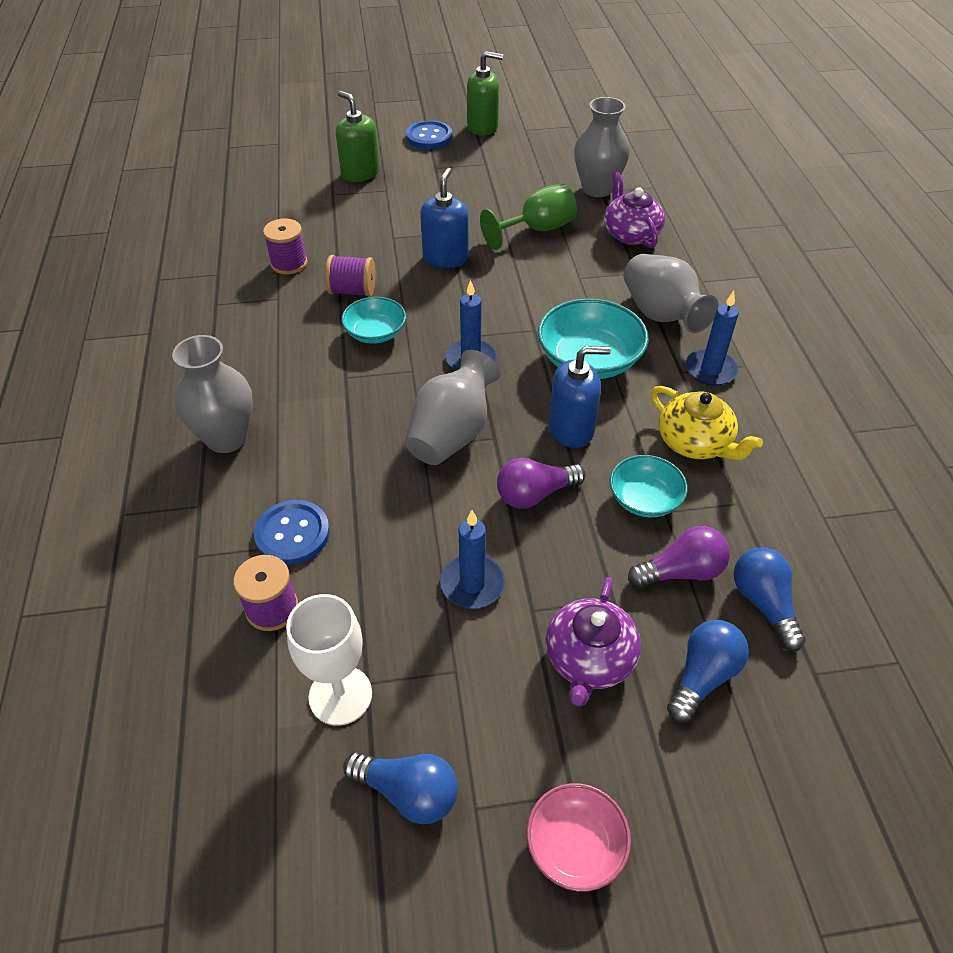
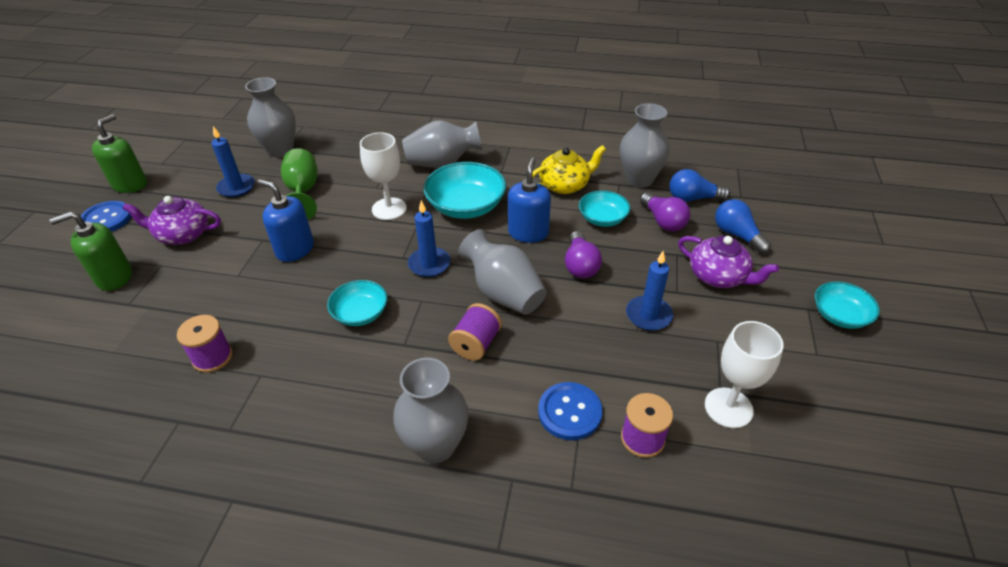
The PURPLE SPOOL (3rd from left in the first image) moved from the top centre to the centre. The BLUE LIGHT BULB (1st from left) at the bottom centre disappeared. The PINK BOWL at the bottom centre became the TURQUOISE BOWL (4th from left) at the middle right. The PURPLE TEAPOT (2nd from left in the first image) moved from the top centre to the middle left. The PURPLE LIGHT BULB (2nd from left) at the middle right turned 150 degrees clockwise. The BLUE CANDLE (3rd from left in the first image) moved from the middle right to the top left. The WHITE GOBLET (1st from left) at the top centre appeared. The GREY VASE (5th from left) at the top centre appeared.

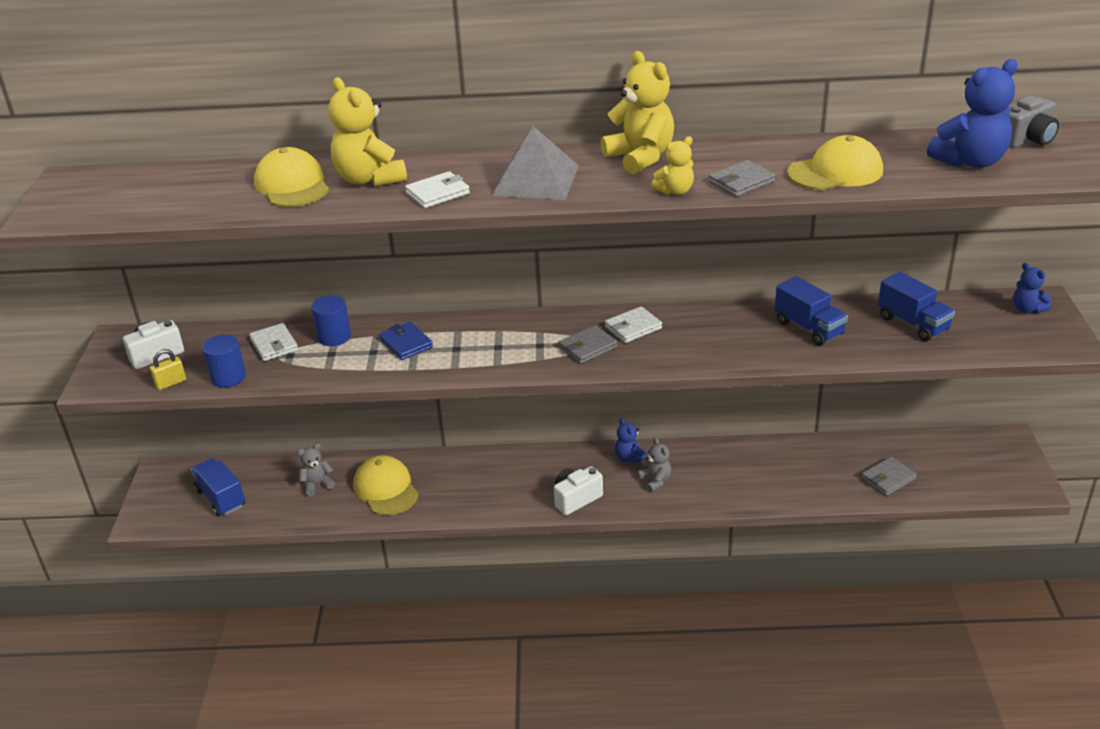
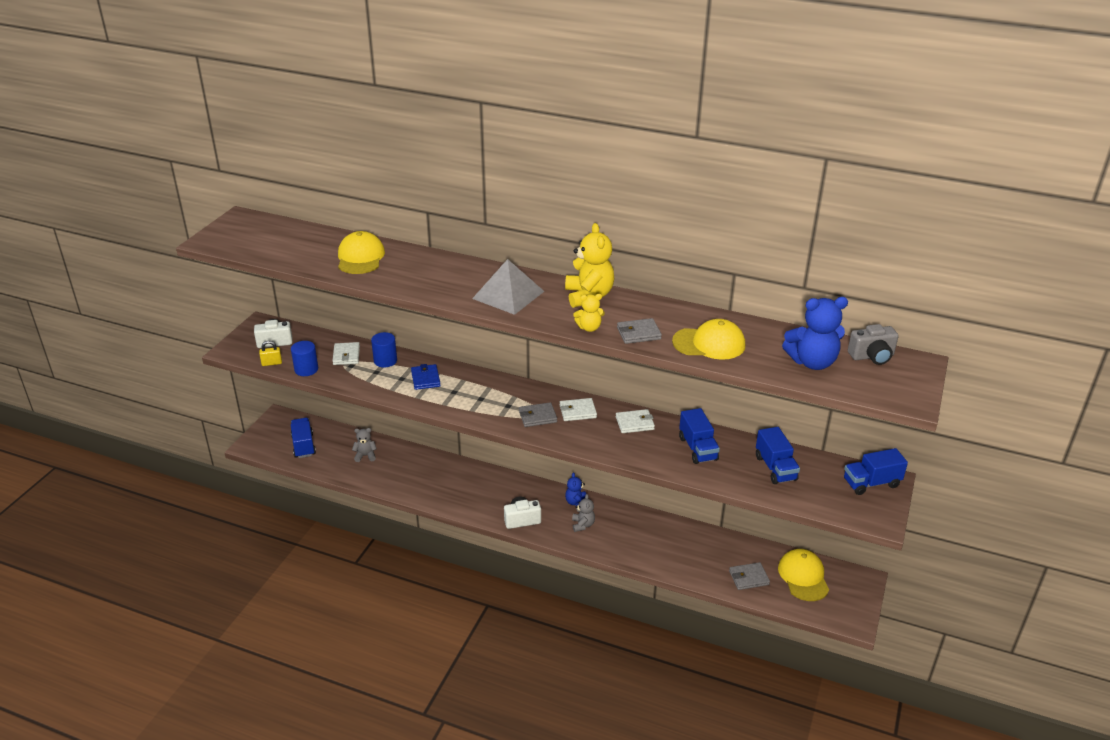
The YELLOW TEDDY BEAR (1st from left) at the top centre disappeared. The YELLOW CAP (2nd from left in the first image) moved from the centre to the bottom right. The WHITE WALLET (2nd from left in the first image) moved from the top centre to the centre. The BLUE TEDDY BEAR (3rd from left) at the middle right was replaced by the BLUE TRUCK (4th from left) at the middle right.

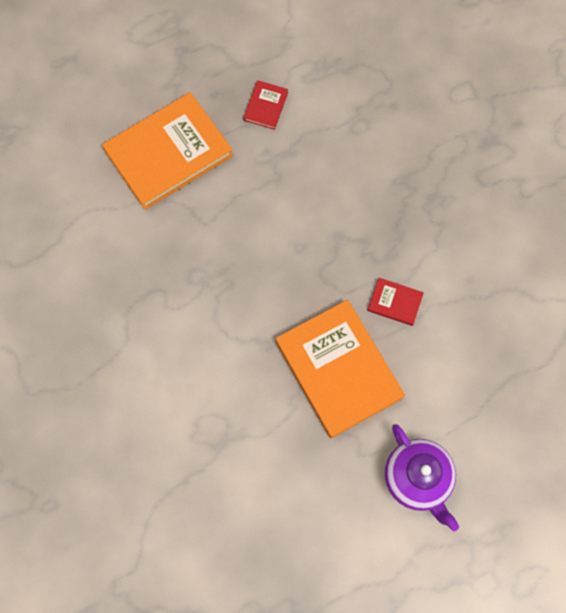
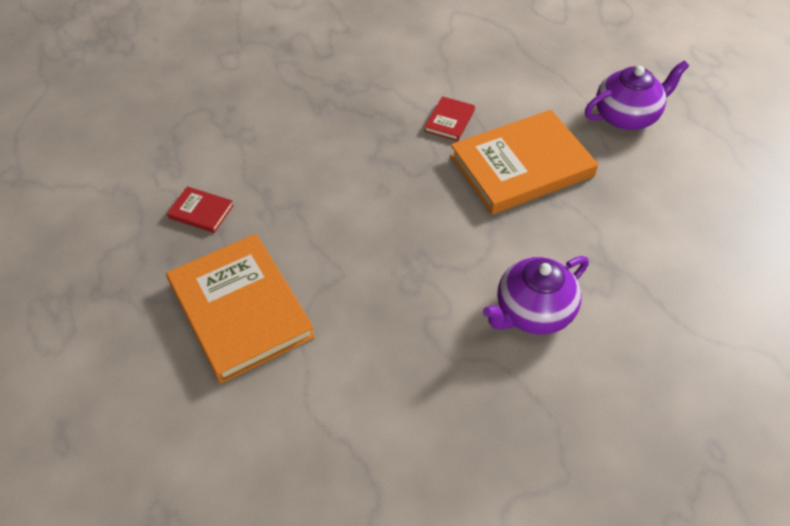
The PURPLE TEAPOT (1st from left) at the middle right appeared.

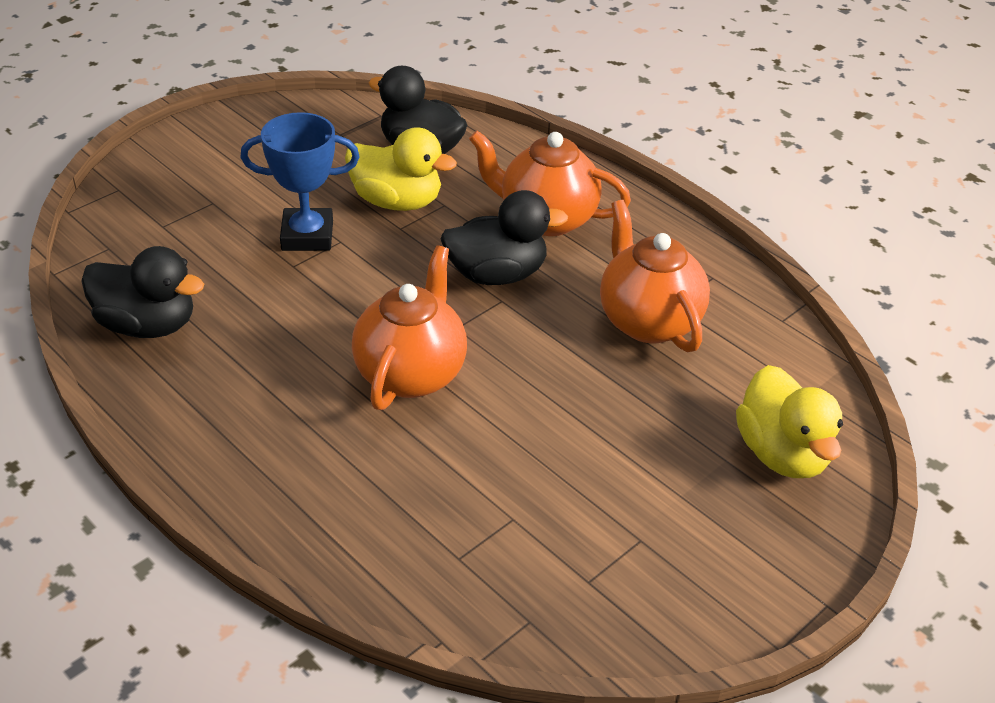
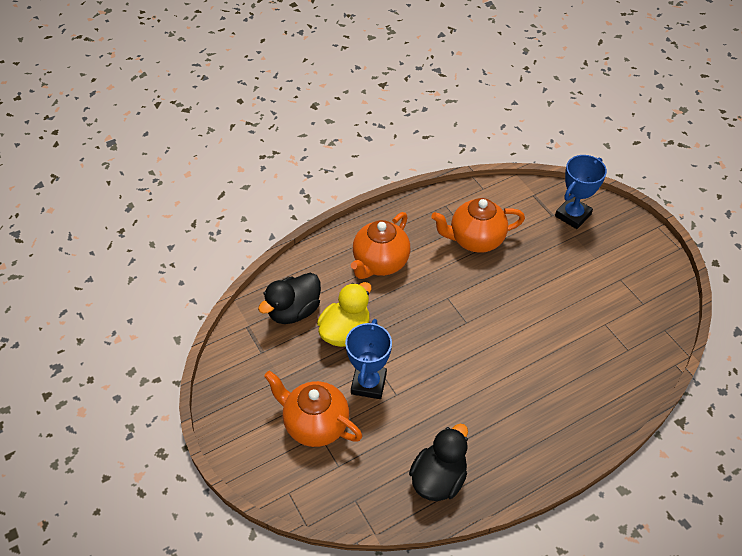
The ORANGE TEAPOT (1st from left) moved from the centre to the bottom centre. The BLACK DUCK (3rd from left) at the centre disappeared. The YELLOW DUCK (2nd from left) at the middle right was replaced by the BLUE TROPHY (2nd from left) at the middle right.

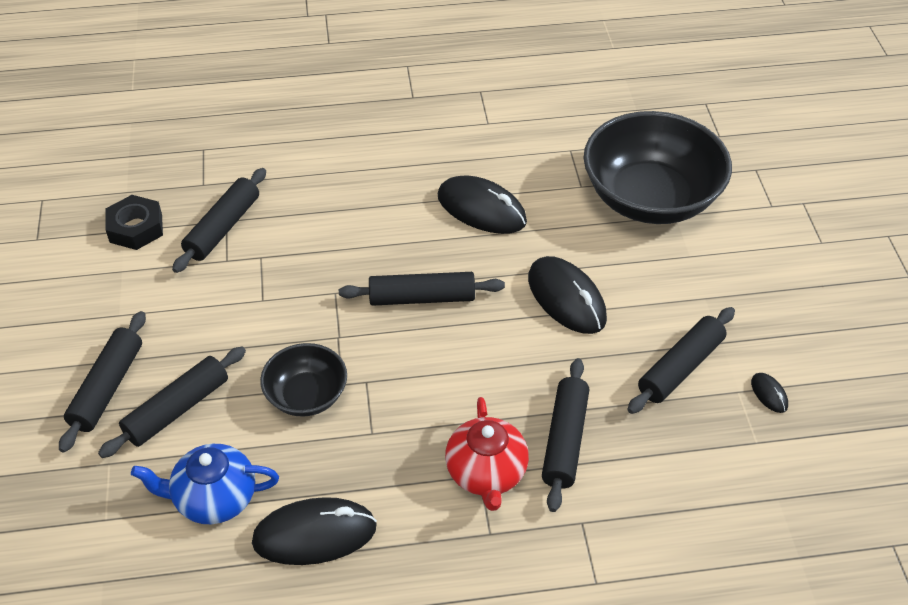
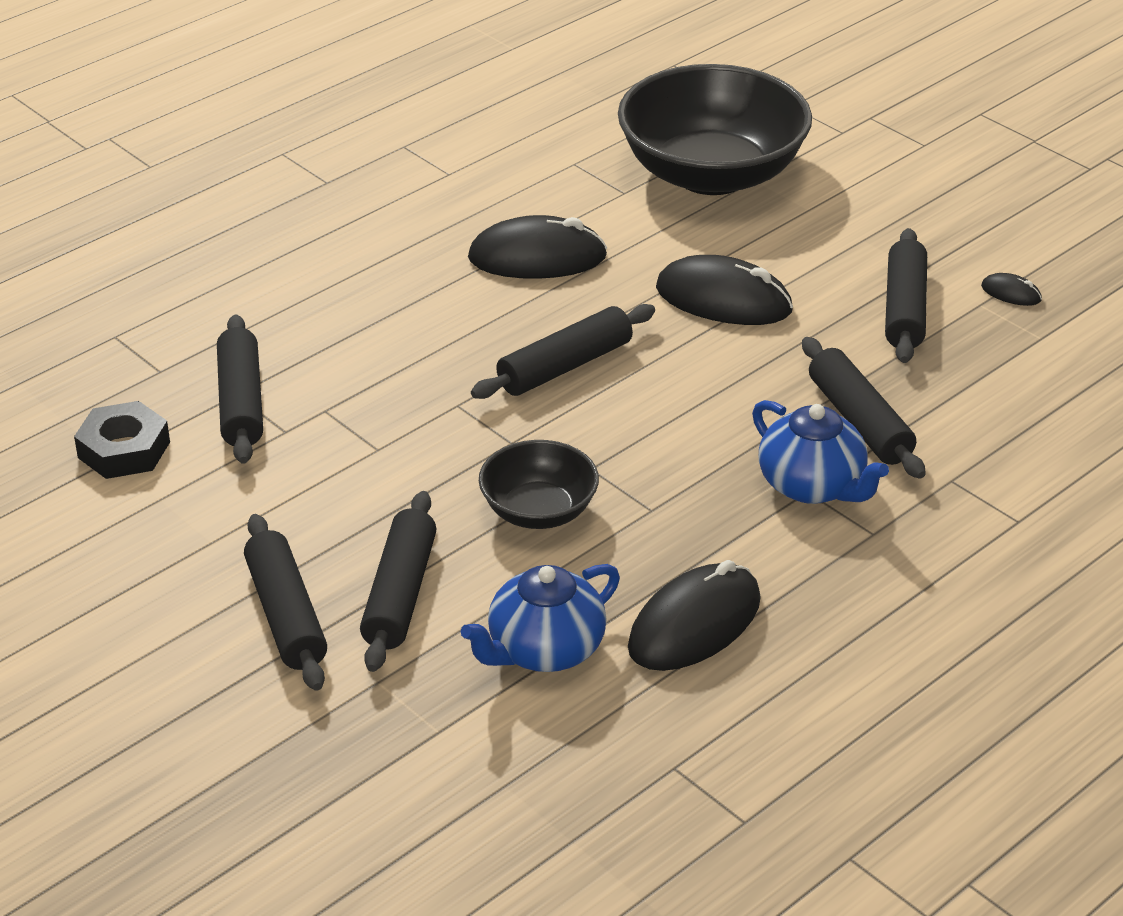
The RED TEAPOT at the bottom centre became the BLUE TEAPOT (2nd from left) at the middle right.

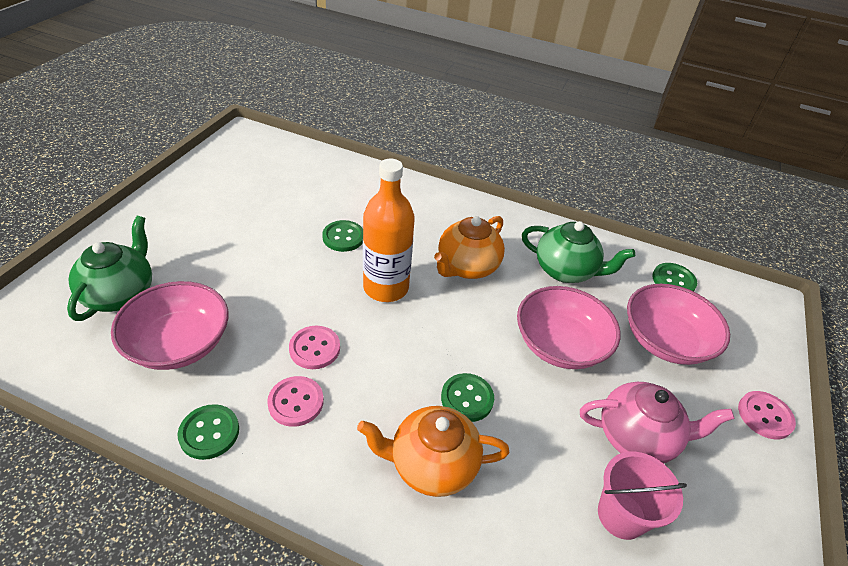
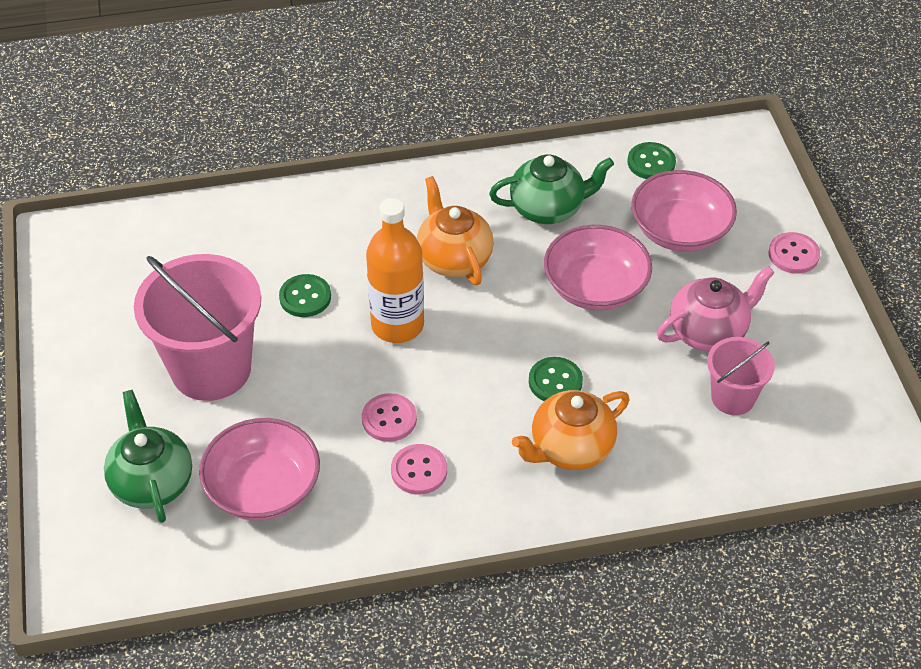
The GREEN BUTTON (1st from left) at the bottom left disappeared. The ORANGE TEAPOT (2nd from left in the first image) at the centre turned 150 degrees clockwise. The PINK BUCKET (1st from left) at the middle left appeared.

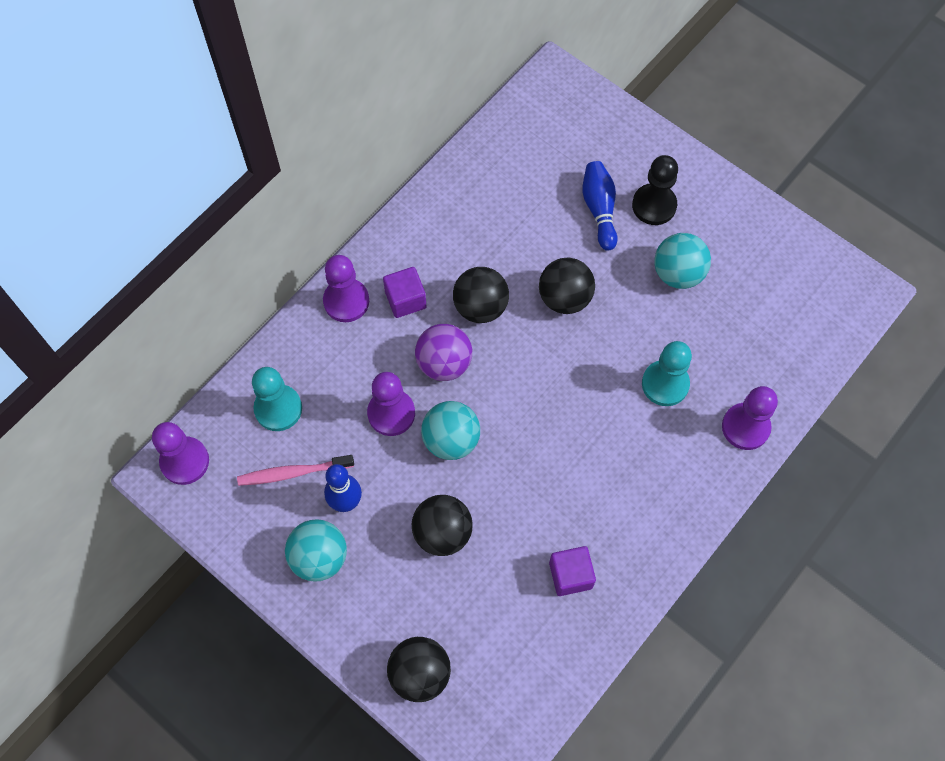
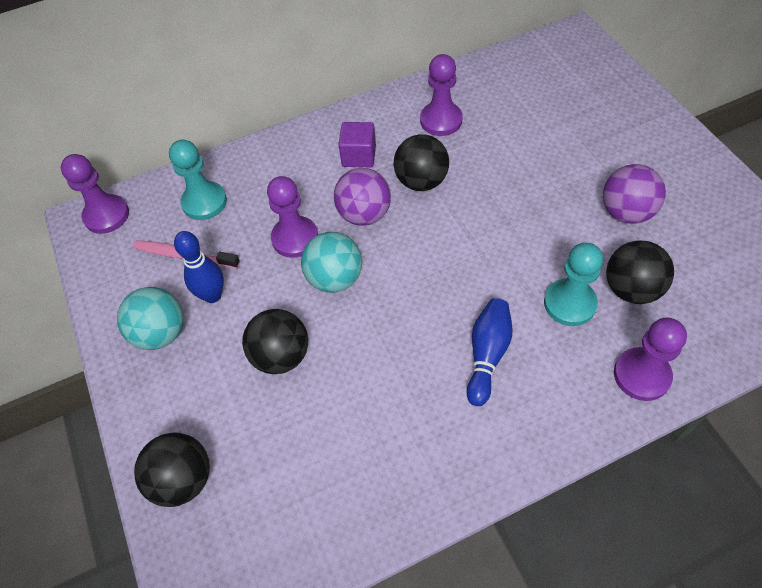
The PURPLE PAWN (2nd from left in the first image) moved from the centre to the top centre. The BLACK BALL (4th from left) moved from the centre to the middle right. The PURPLE CUBE (2nd from left) at the bottom centre disappeared. The BLUE BOWLING PIN (2nd from left) moved from the top centre to the centre. The BLACK PAWN at the top right disappeared. The TURQUOISE BALL (3rd from left) at the middle right became the PURPLE BALL (2nd from left) at the top right.

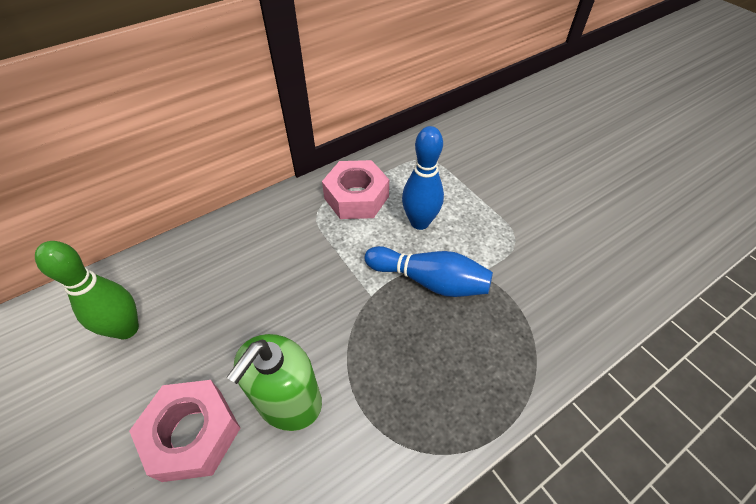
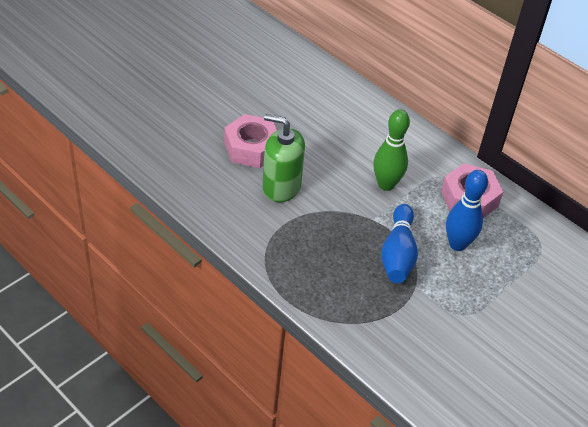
The GREEN BOWLING PIN moved from the middle left to the centre.

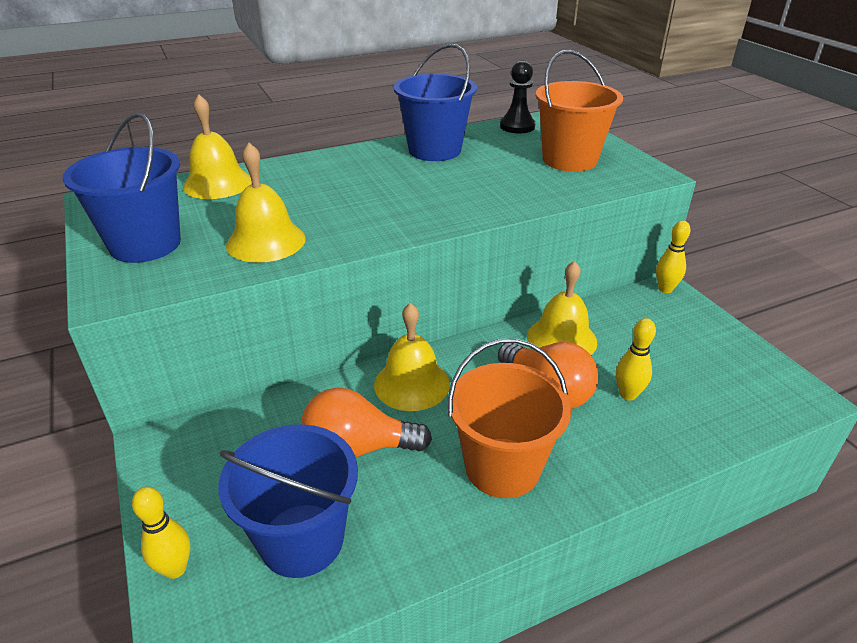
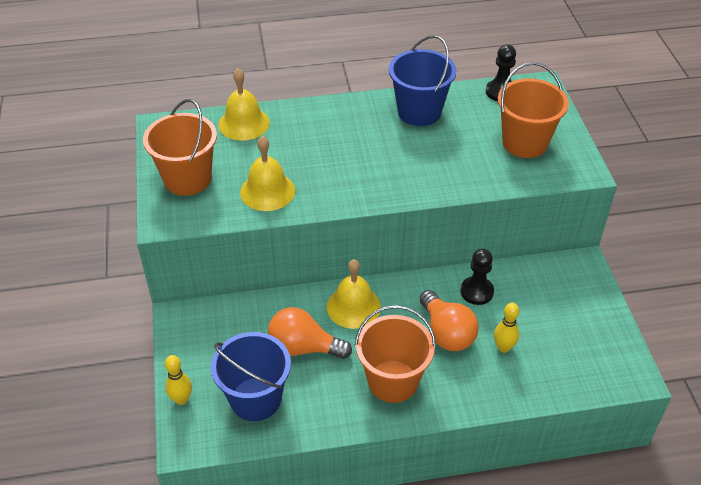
The BLUE BUCKET (1st from left) at the top left became the ORANGE BUCKET (1st from left) at the top left. The YELLOW BELL (4th from left) at the centre was replaced by the BLACK PAWN (1st from left) at the middle right. The YELLOW BOWLING PIN (3rd from left) at the middle right disappeared.

